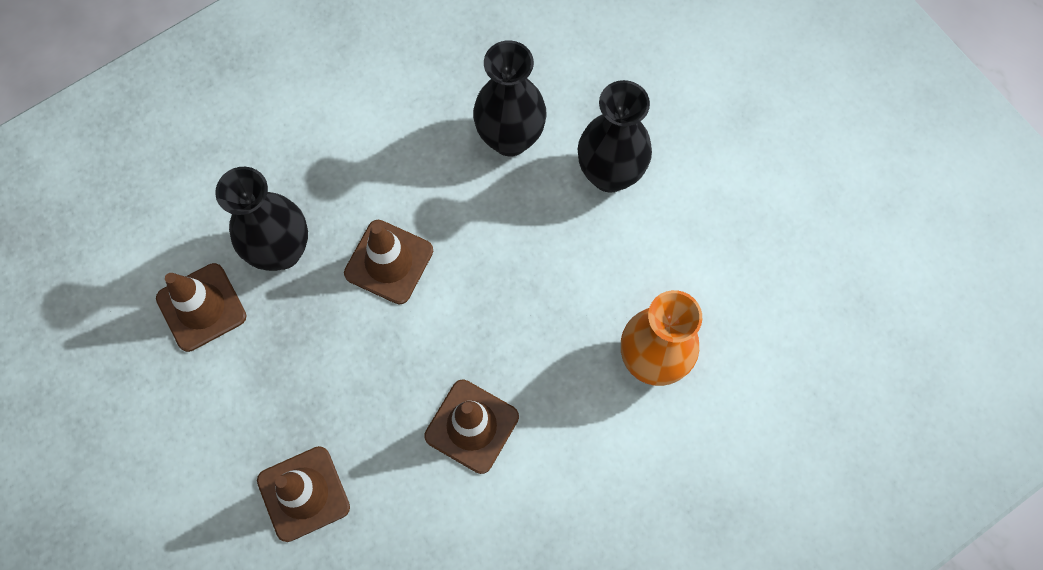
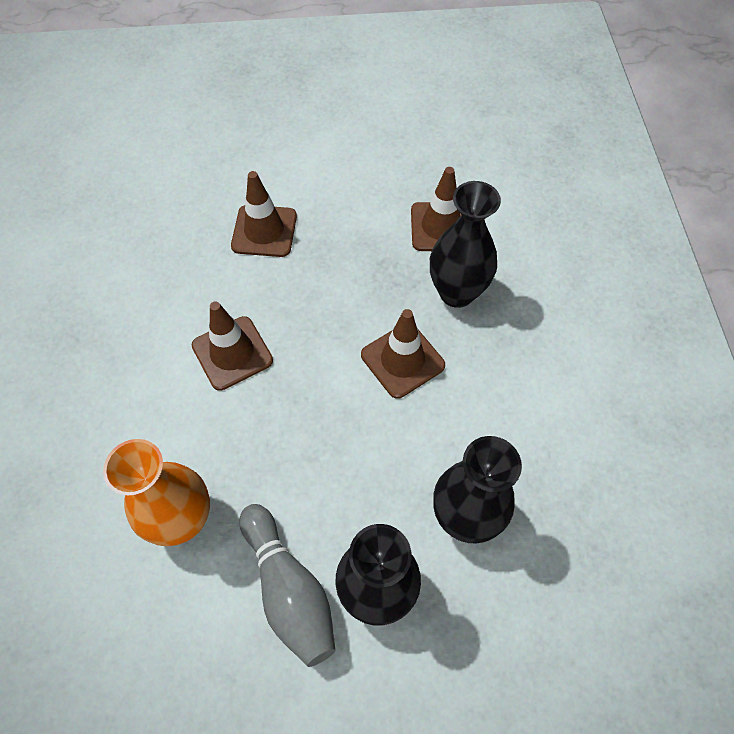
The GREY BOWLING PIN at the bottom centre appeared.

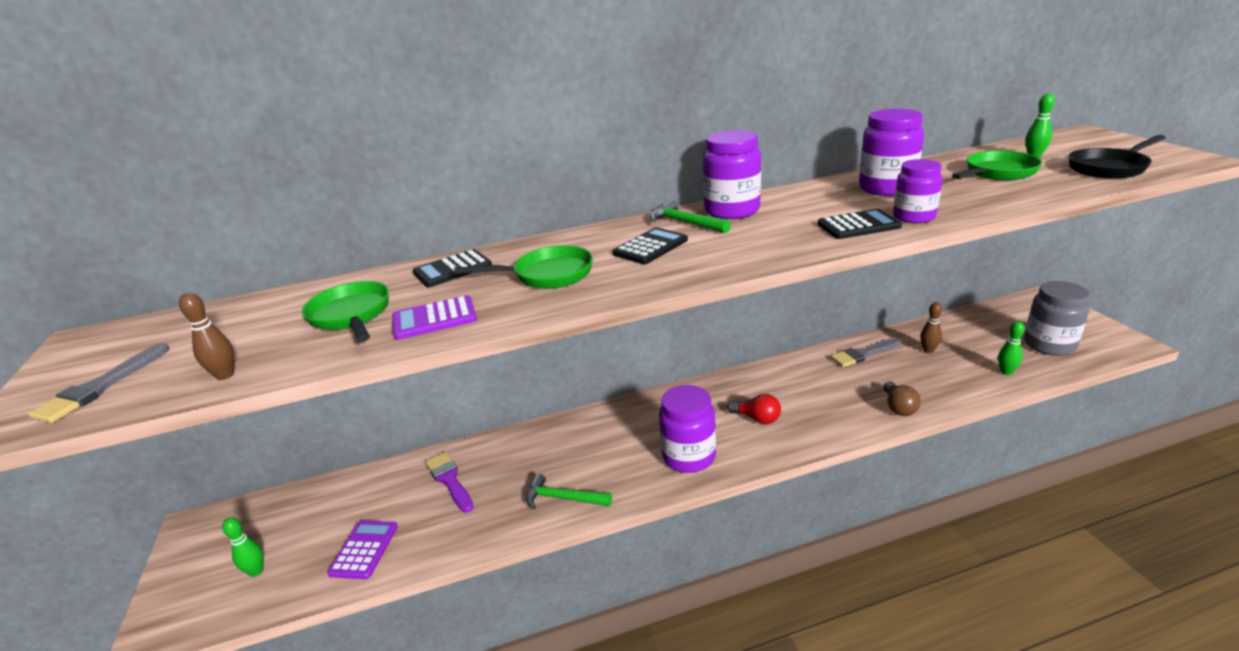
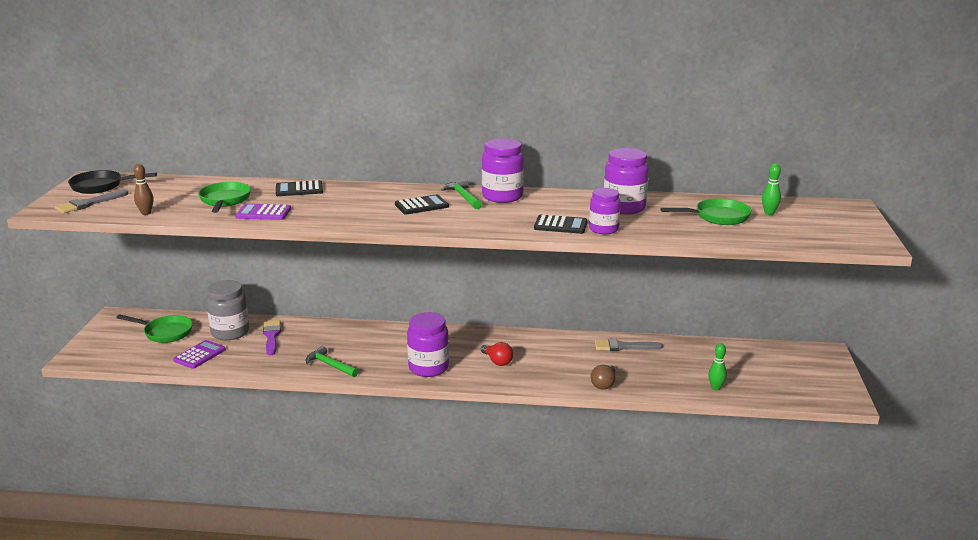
The GREEN BOWLING PIN (1st from left) at the bottom left disappeared. The GREEN PAN (2nd from left in the first image) moved from the centre to the middle left. The BROWN BOWLING PIN (2nd from left) at the middle right disappeared. The GREY JAR moved from the middle right to the middle left. The BLACK PAN moved from the top right to the middle left.

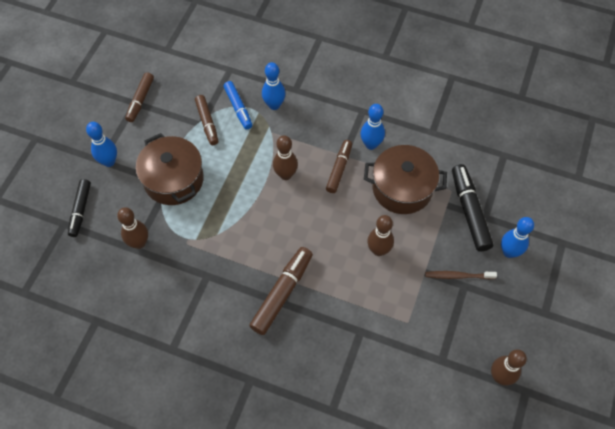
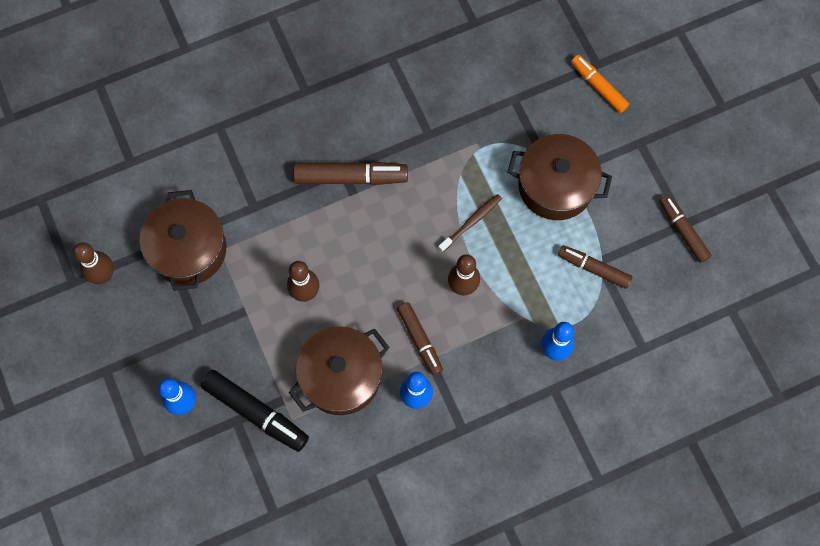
The BLACK MARKER (1st from left) at the middle left became the ORANGE MARKER at the top right. The BLUE BOWLING PIN (1st from left) at the middle left disappeared. The BROWN BOWLING PIN (1st from left) at the middle left disappeared. The BLUE MARKER at the top centre disappeared. The BROWN MARKER (3rd from left in the first image) at the bottom centre turned 75 degrees counterclockwise. The BROWN TOOTHBRUSH moved from the middle right to the centre. The BROWN POT (1st from left) at the middle left appeared.

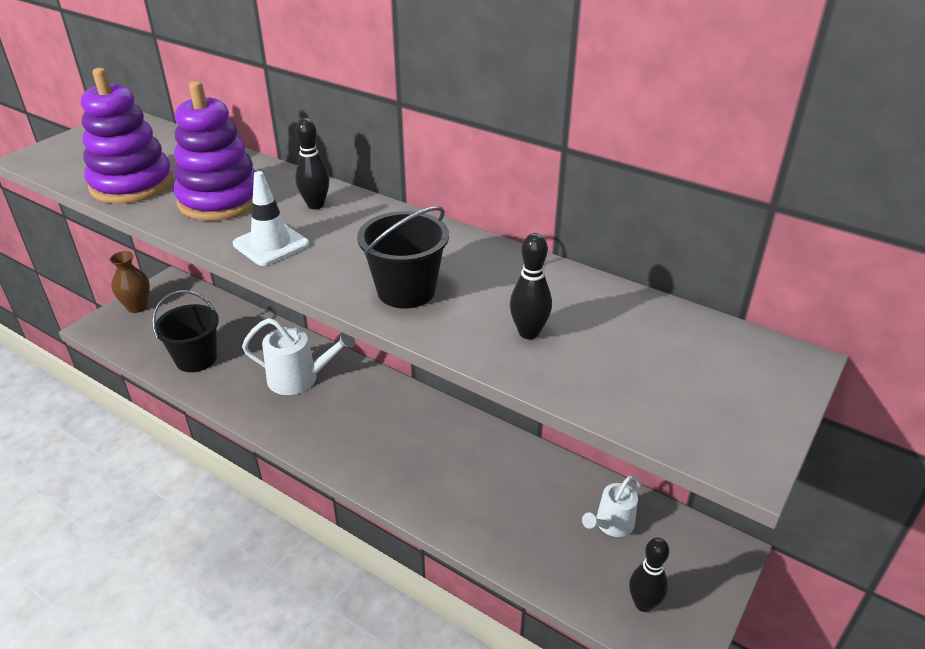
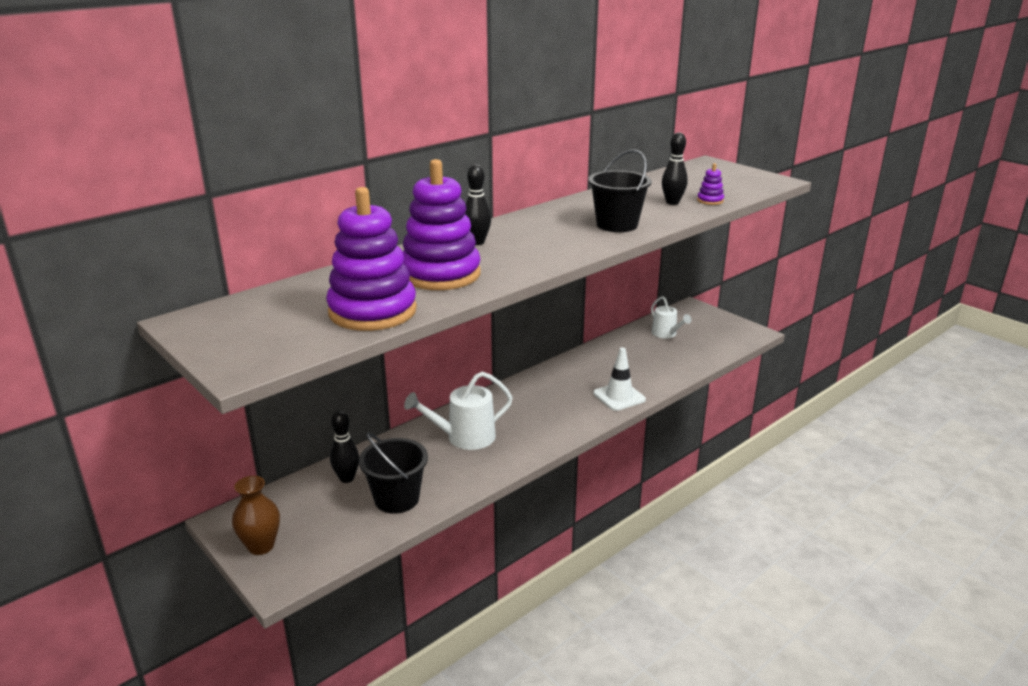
The WHITE TRAFFIC CONE moved from the middle left to the centre. The WHITE WATERING CAN (1st from left) at the middle left turned 135 degrees counterclockwise. The BLACK BOWLING PIN (3rd from left in the first image) moved from the bottom right to the centre. The PURPLE STACKING TOY (3rd from left) at the top right appeared.

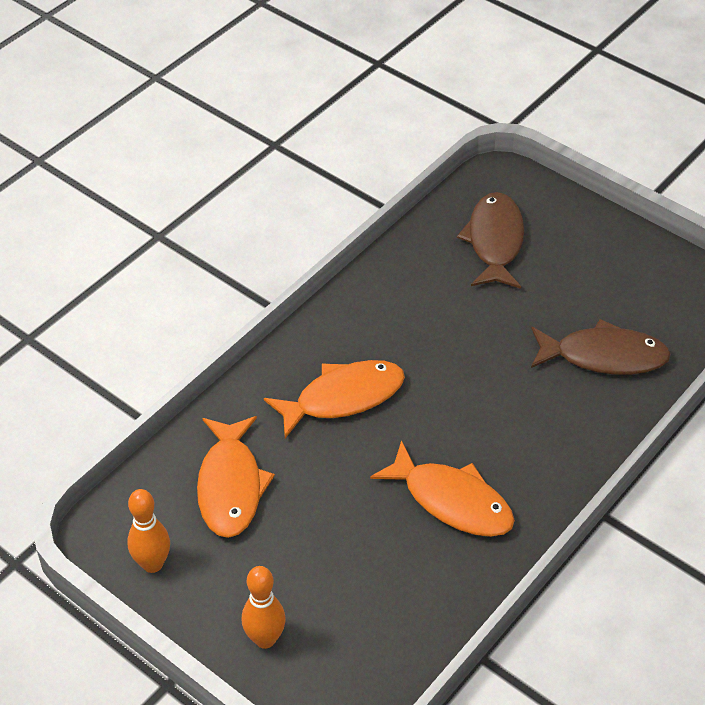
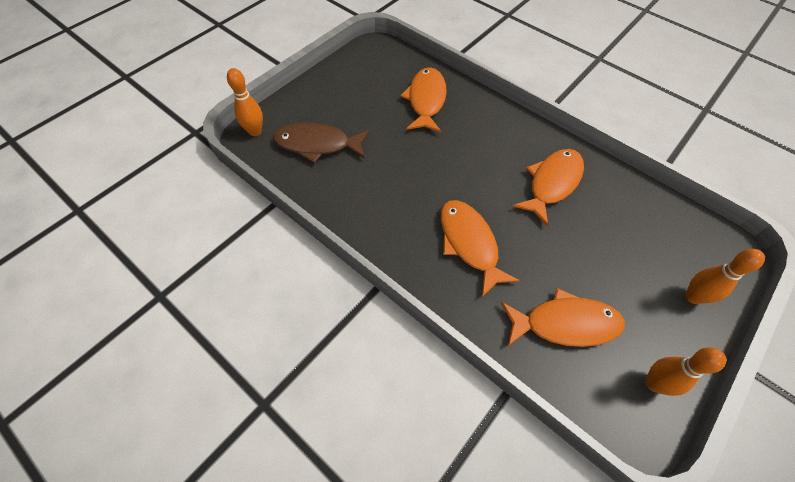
The BROWN FISH (2nd from left) at the middle right became the ORANGE FISH (1st from left) at the top centre. The ORANGE BOWLING PIN (1st from left) at the top left appeared.

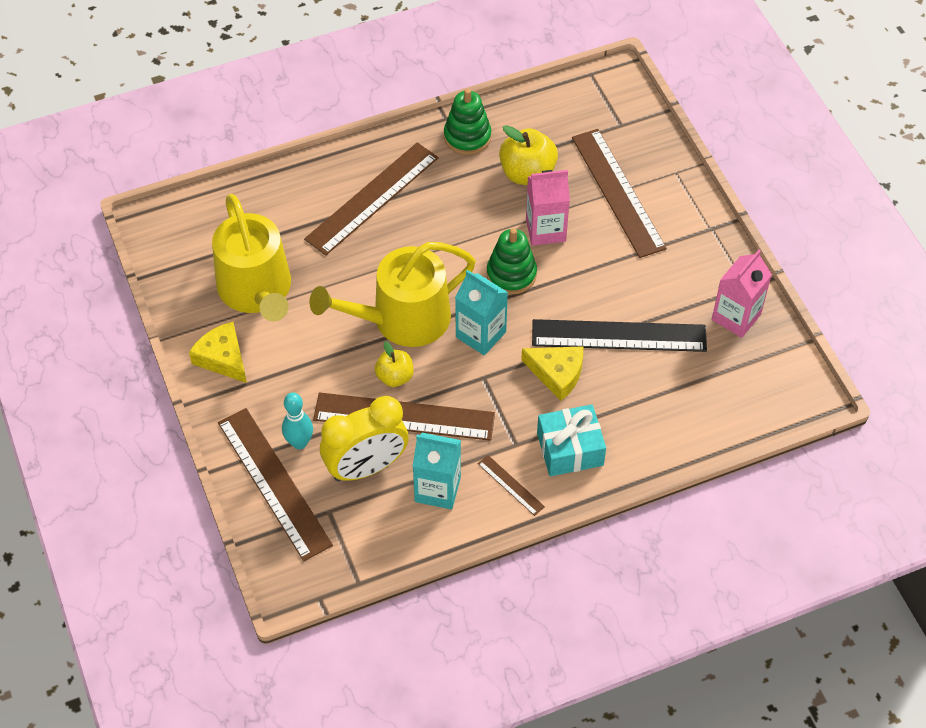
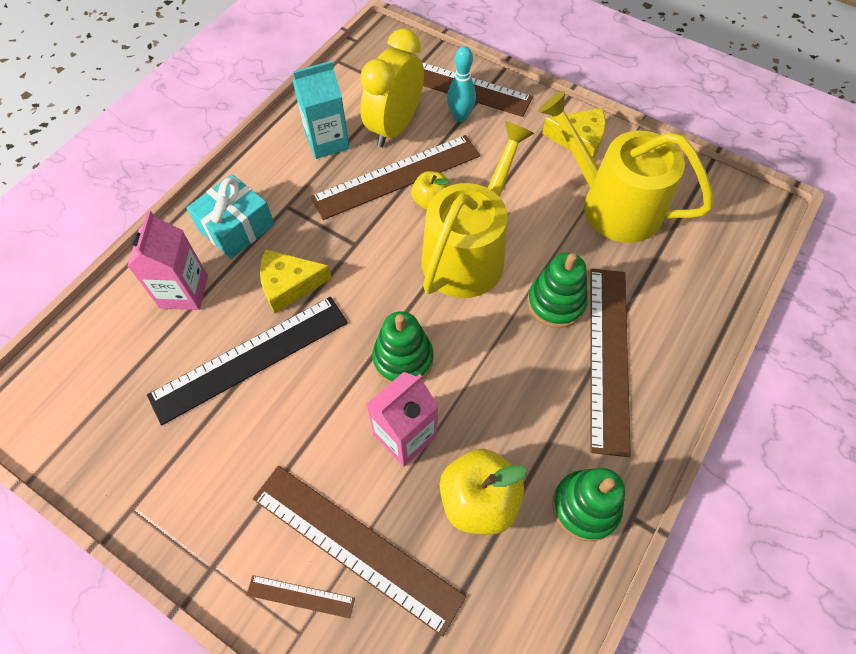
The TURQUOISE CARTON (2nd from left) at the centre disappeared. The BROWN RULER (4th from left in the first image) moved from the centre to the bottom centre. The PINK CARTON (2nd from left in the first image) moved from the middle right to the middle left. The GREEN STACKING TOY (2nd from left) at the centre appeared.

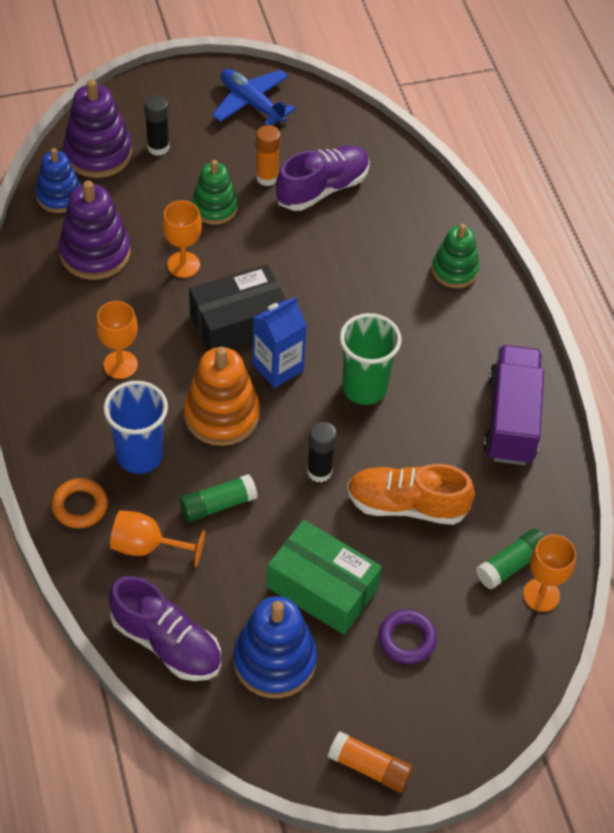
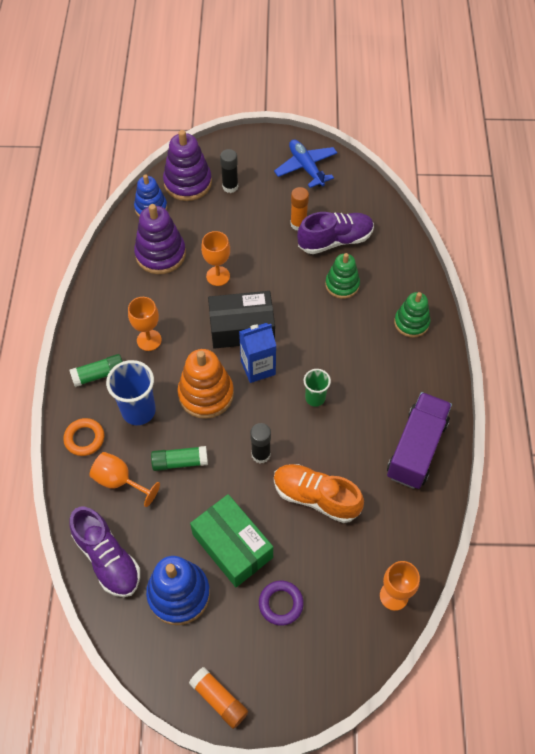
The GREEN STACKING TOY (1st from left) moved from the top centre to the centre. The GREEN CUP at the centre changed to 0.59 times the size. The GREEN GLUE STICK (2nd from left in the first image) moved from the bottom right to the middle left.

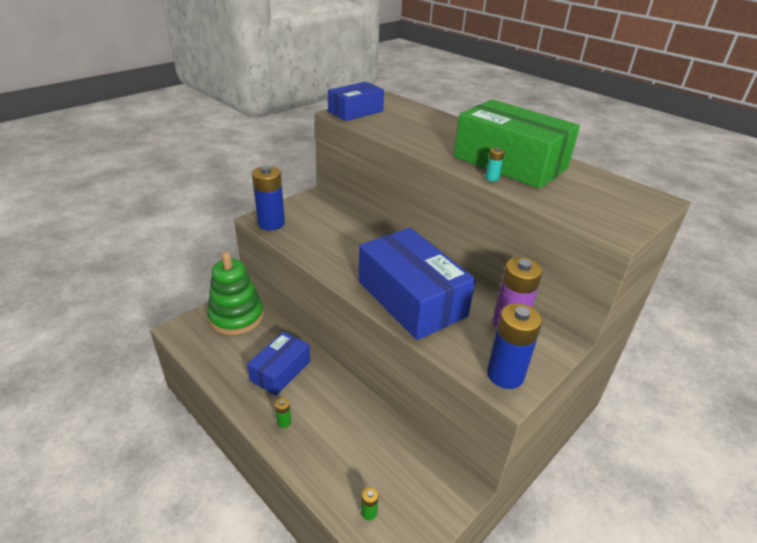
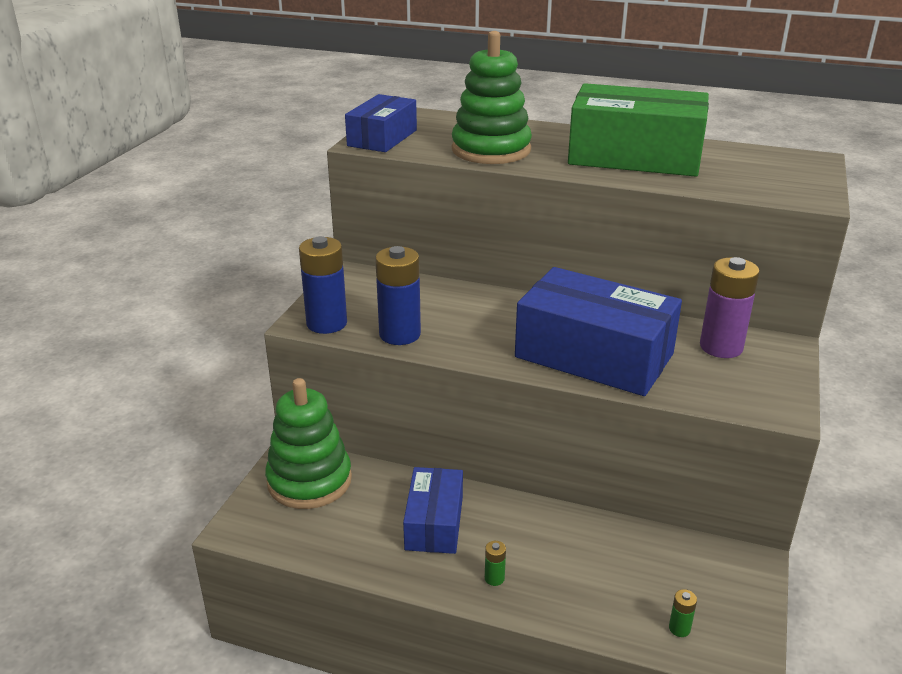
The TURQUOISE BATTERY at the top centre disappeared. The BLUE BATTERY (2nd from left) moved from the middle right to the centre. The GREEN STACKING TOY (2nd from left) at the top centre appeared.

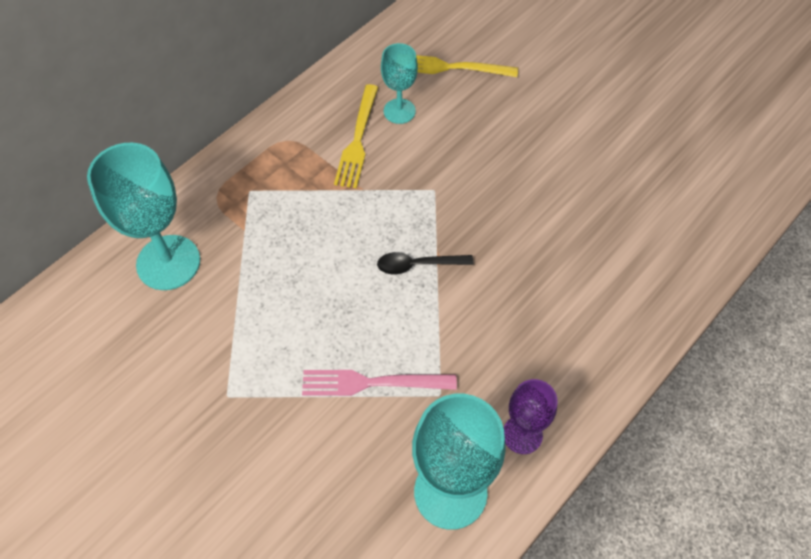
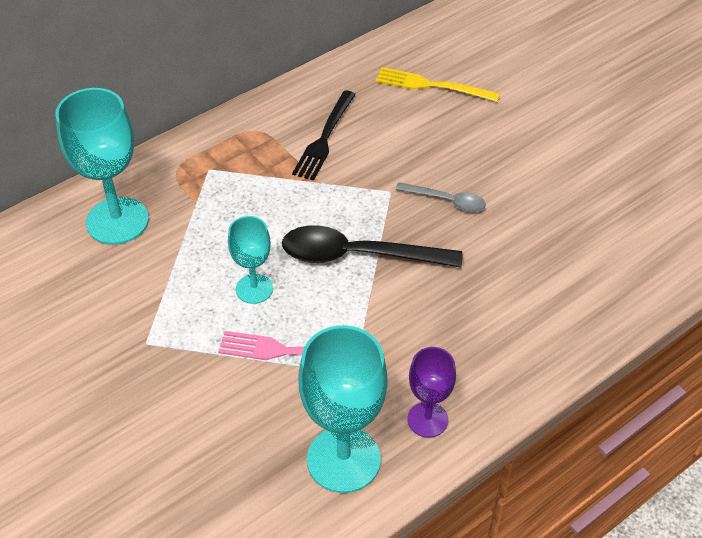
The YELLOW FORK (1st from left) at the top centre became the BLACK FORK at the top centre. The BLACK SPOON at the centre changed to 1.86 times the size. The TURQUOISE GOBLET (2nd from left) moved from the top centre to the centre. The GREY SPOON at the centre appeared.

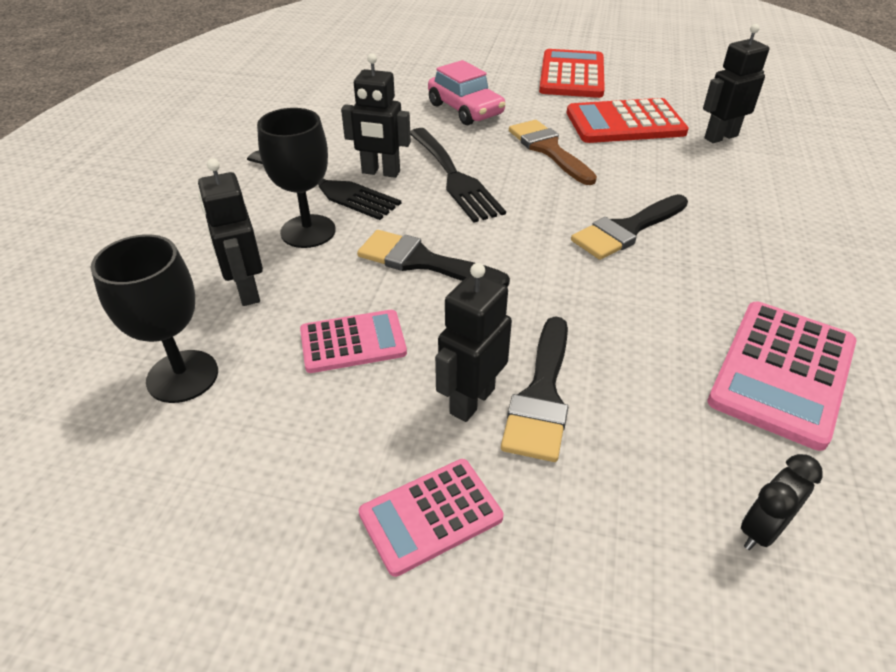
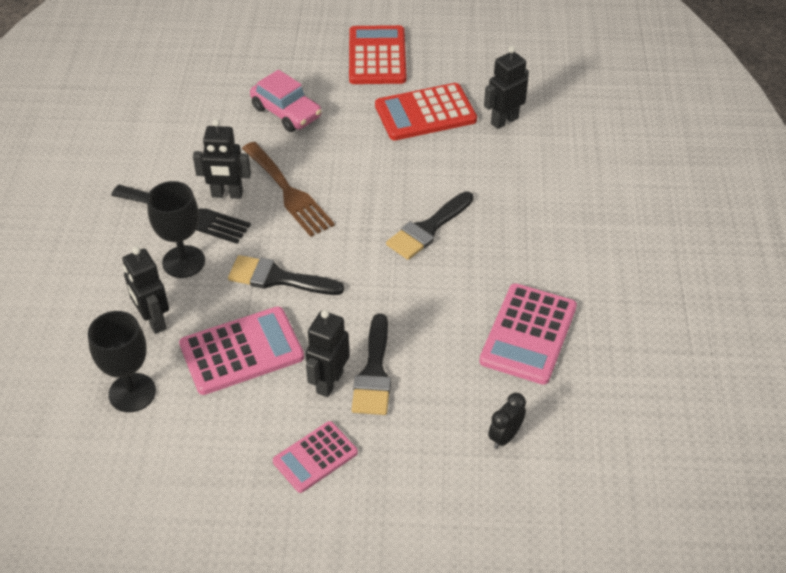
The PINK CALCULATOR (1st from left) at the centre changed to 1.60 times the size. The BLACK FORK (2nd from left) at the top centre became the BROWN FORK at the top centre. The BROWN BRUSH at the top centre disappeared.

